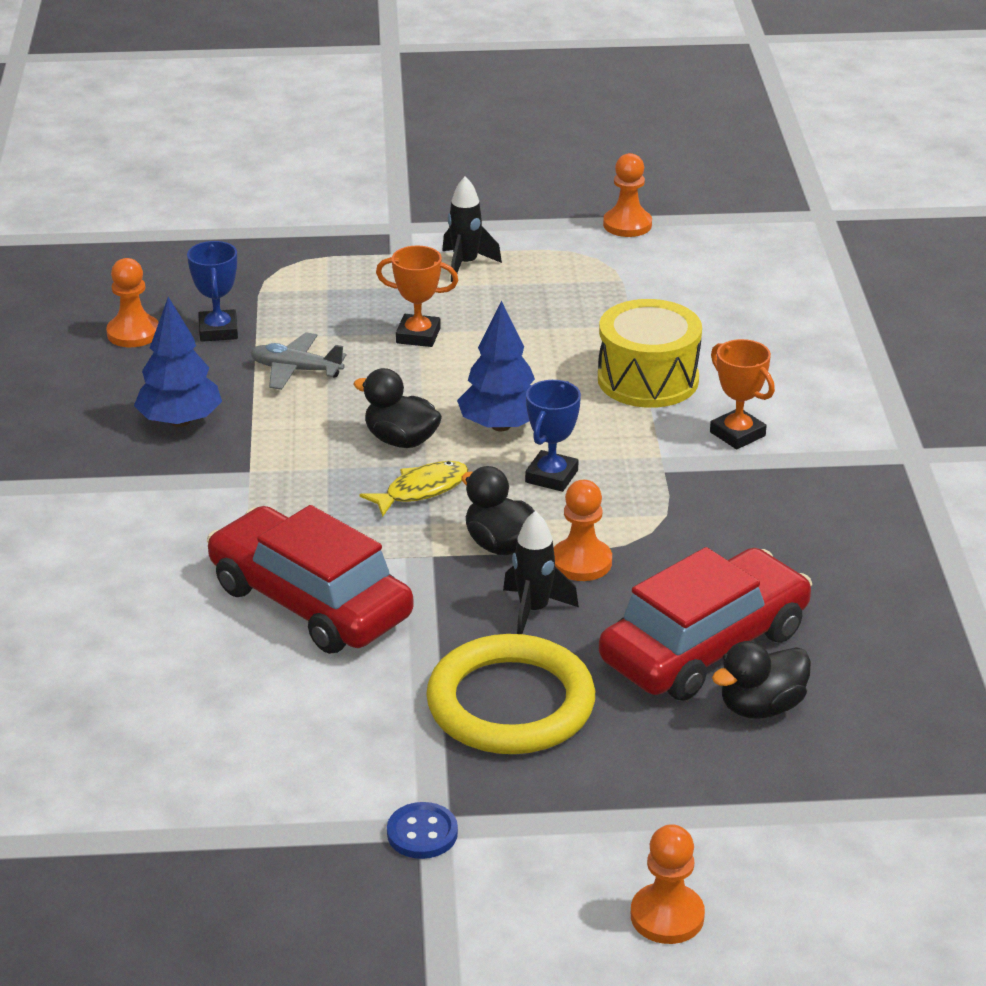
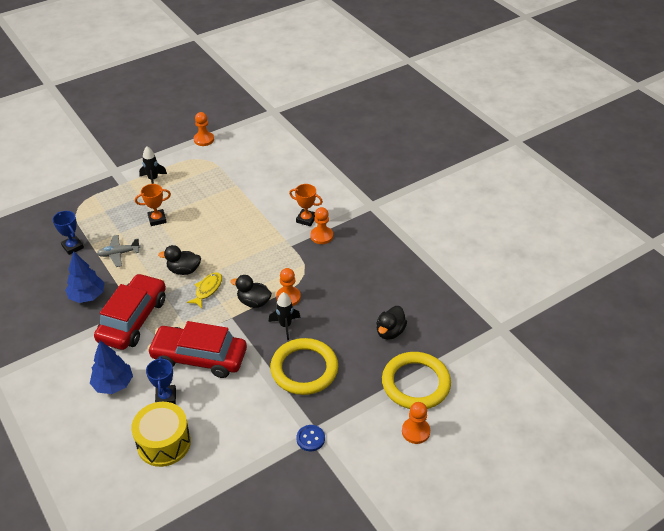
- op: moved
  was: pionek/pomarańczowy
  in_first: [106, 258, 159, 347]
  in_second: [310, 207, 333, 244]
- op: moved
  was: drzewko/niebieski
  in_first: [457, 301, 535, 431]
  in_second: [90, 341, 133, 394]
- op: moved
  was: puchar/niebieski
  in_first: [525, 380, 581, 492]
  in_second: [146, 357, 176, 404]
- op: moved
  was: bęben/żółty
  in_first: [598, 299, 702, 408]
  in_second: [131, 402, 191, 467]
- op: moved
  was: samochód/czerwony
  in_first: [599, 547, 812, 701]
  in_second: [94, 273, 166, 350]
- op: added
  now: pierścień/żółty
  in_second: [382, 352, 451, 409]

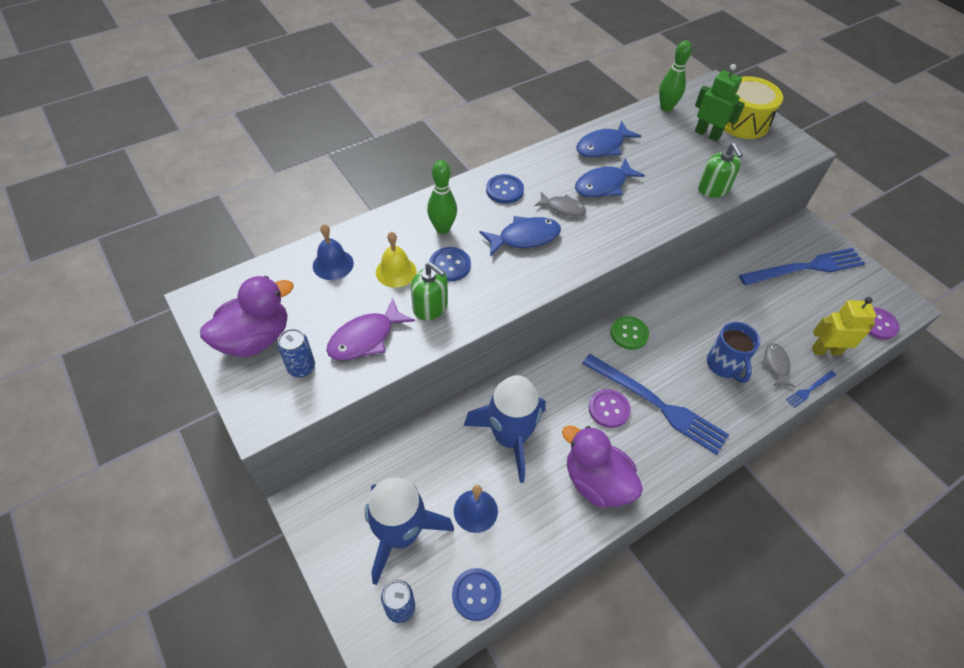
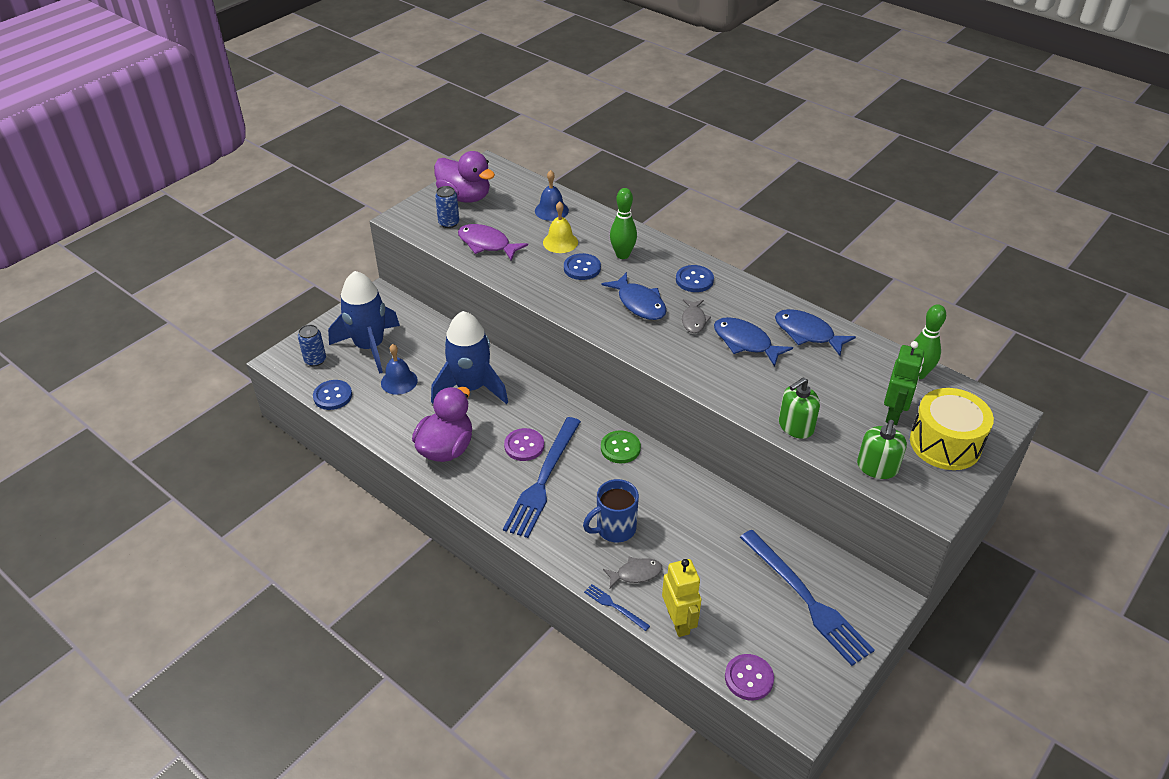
- op: moved
  was: dozownik mydła/zielony
  in_first: [411, 262, 448, 320]
  in_second: [857, 420, 907, 479]

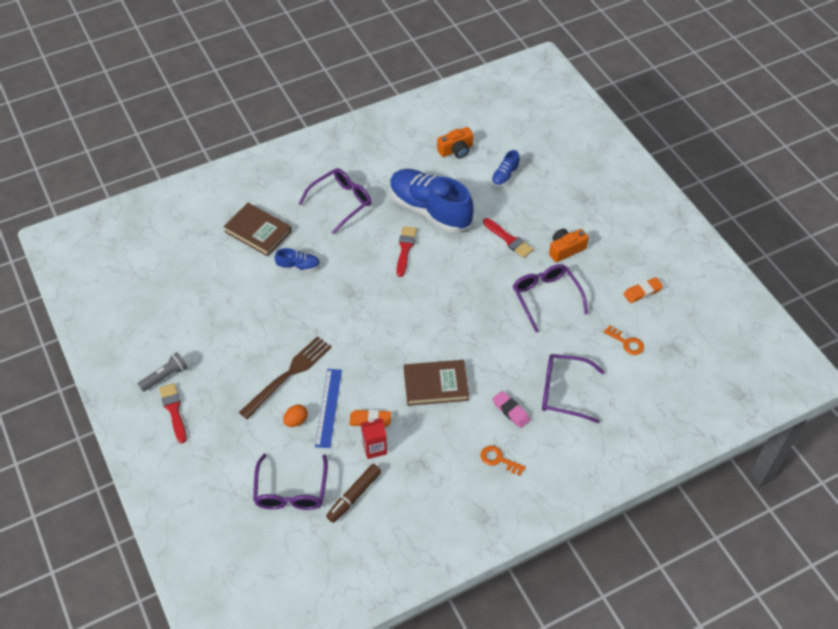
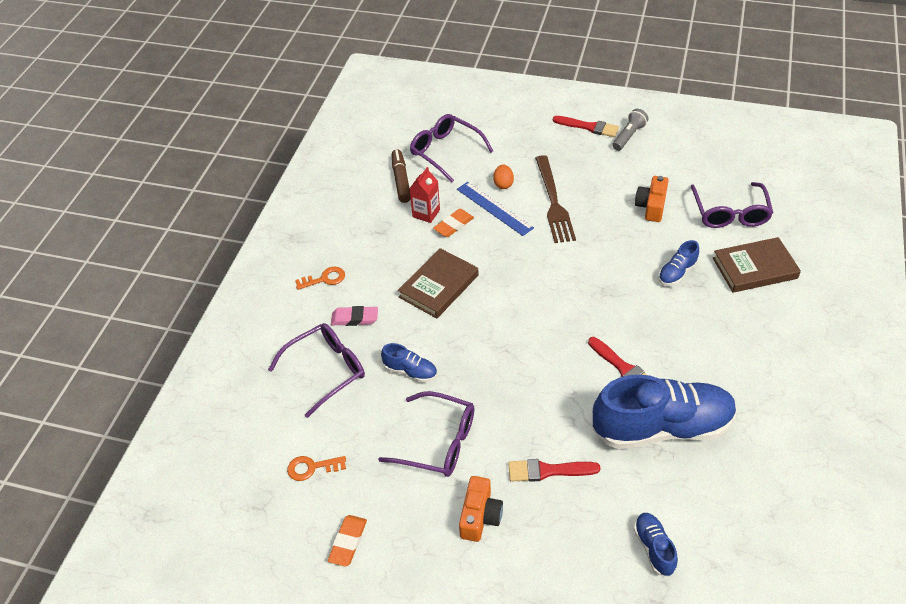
- op: turned
  was: latarka/szary
  in_first: [138, 352, 187, 392]
  in_second: [612, 109, 649, 151]
  clockwise: -150
- op: moved
  was: okulary/fioletowy
  in_first: [299, 168, 371, 234]
  in_second: [690, 182, 773, 228]
- op: moved
  was: aparat fotograficzny/pomarańczowy
  in_first: [437, 127, 474, 158]
  in_second: [635, 176, 669, 222]
- op: added
  now: but/niebieski
  in_second: [381, 343, 437, 382]

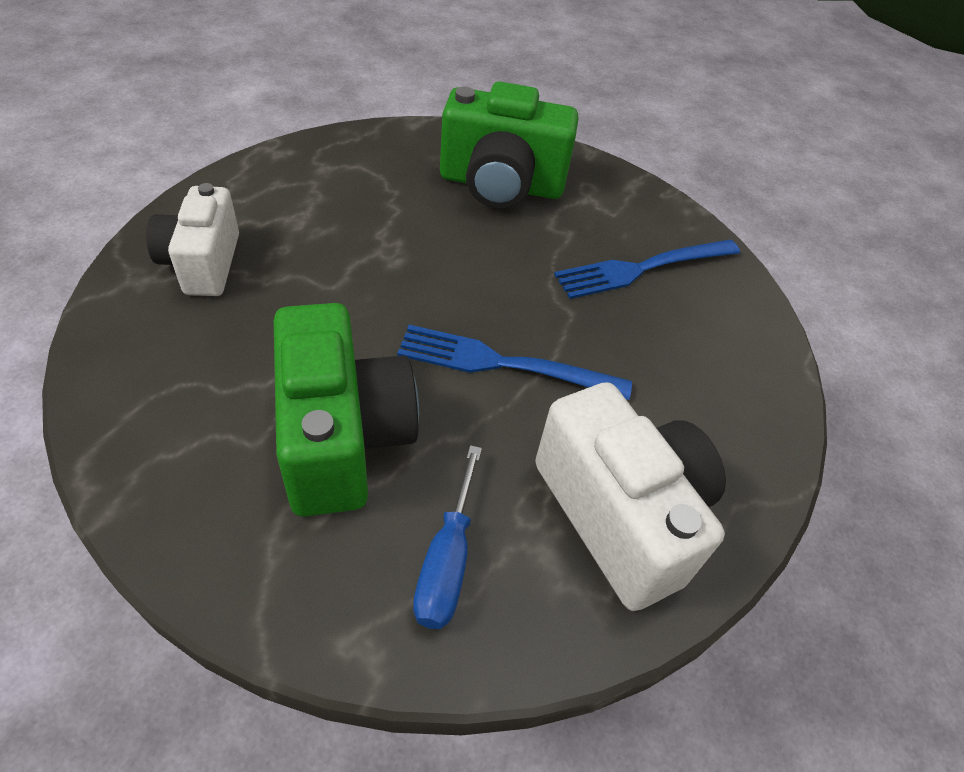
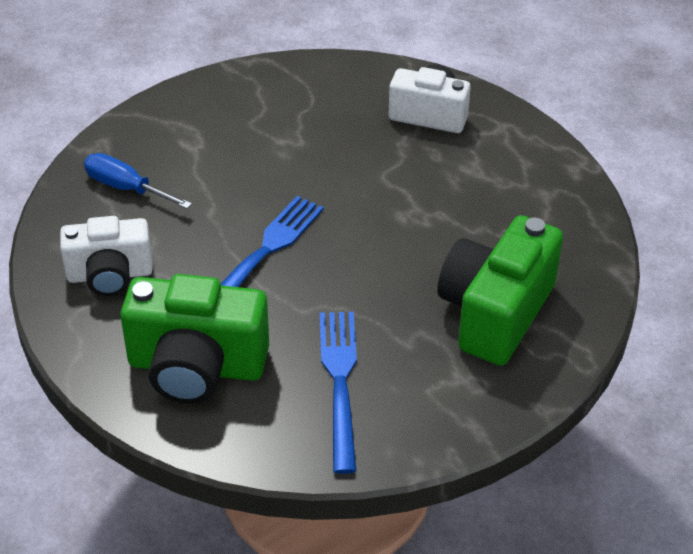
- op: moved
  was: aparat fotograficzny/zielony
  in_first: [274, 303, 419, 517]
  in_second: [120, 274, 269, 404]
- op: resized
  was: aparat fotograficzny/biały
  in_first: [535, 382, 726, 611]
  in_second: [60, 216, 153, 296]
  ratio: 0.66

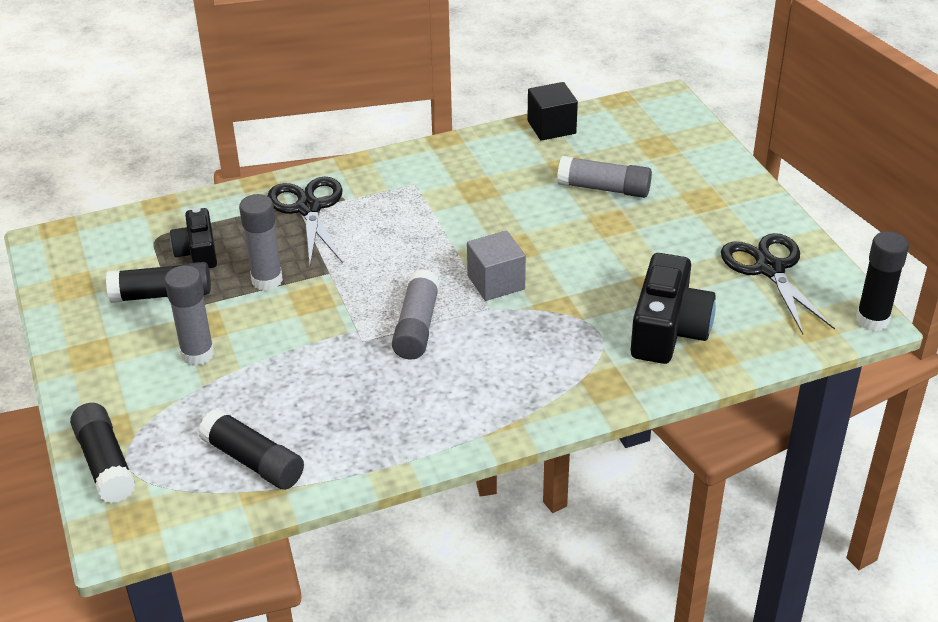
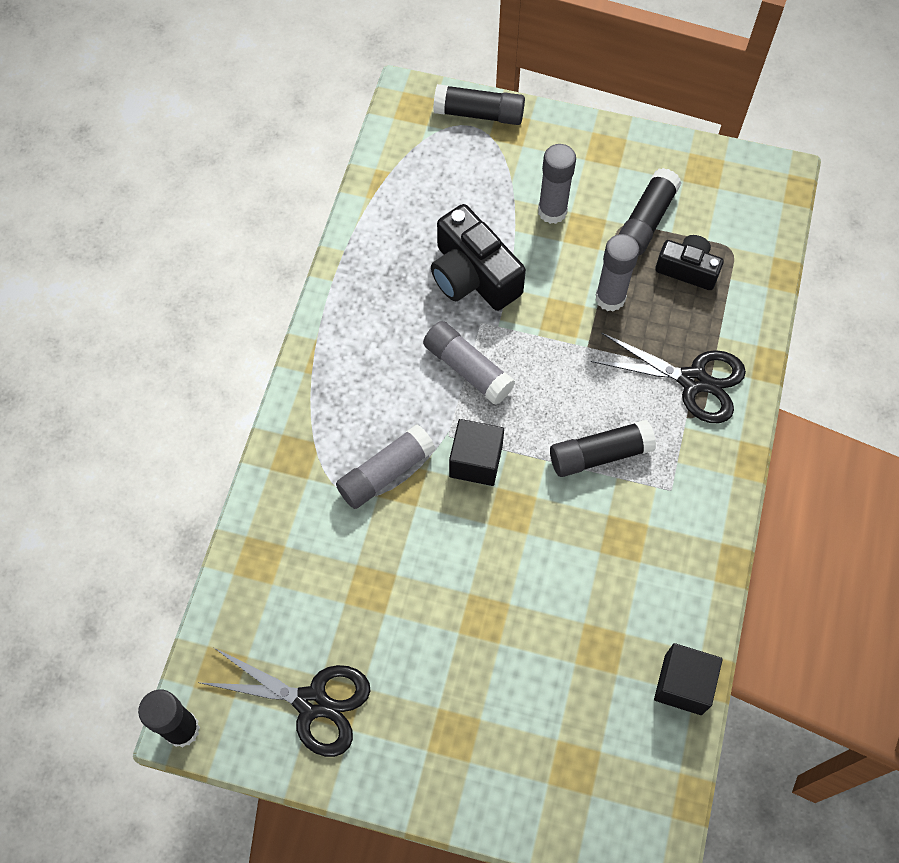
- op: moved
  was: klej w sztyfcie/czarny
  in_first: [198, 408, 304, 490]
  in_second: [550, 420, 656, 477]
- op: recoloured
  was: sześcian/szary
  now: sześcian/czarny
  in_first: [467, 230, 526, 301]
  in_second: [449, 419, 504, 486]
- op: moved
  was: klej w sztyfcie/szary
  in_first: [557, 156, 652, 198]
  in_second: [336, 424, 435, 509]
- op: moved
  was: aparat fotograficzny/czarny
  in_first: [631, 253, 716, 364]
  in_second: [431, 204, 526, 311]

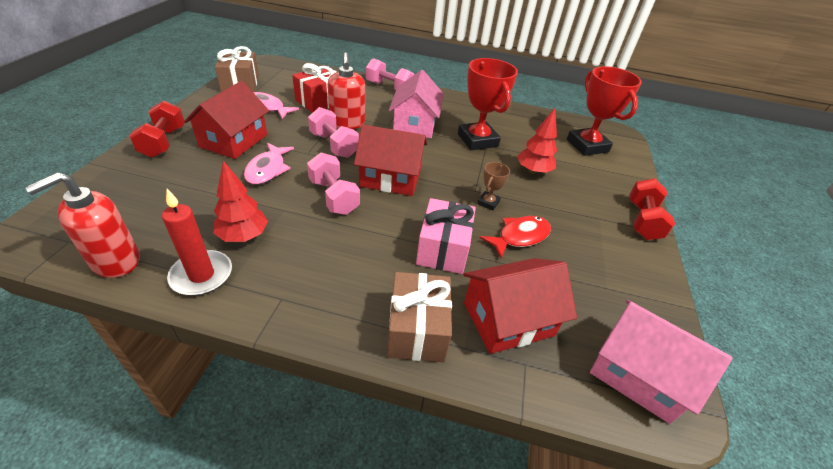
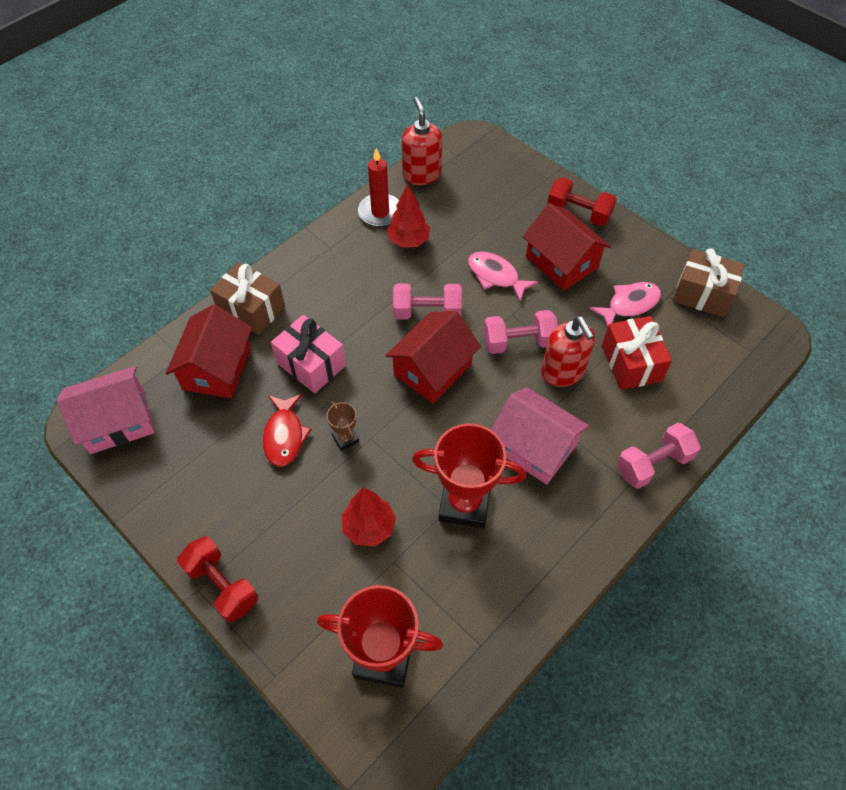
- op: turned
  was: dozownik mydła/czerwony
  in_first: [327, 52, 365, 129]
  in_second: [541, 316, 595, 387]
  clockwise: -135

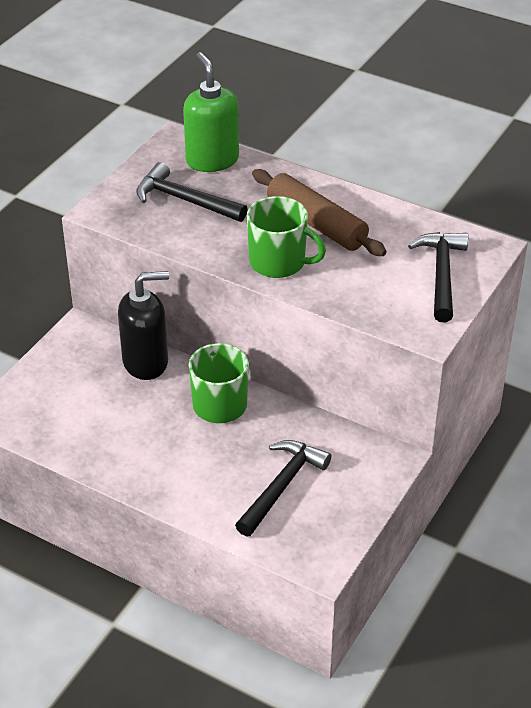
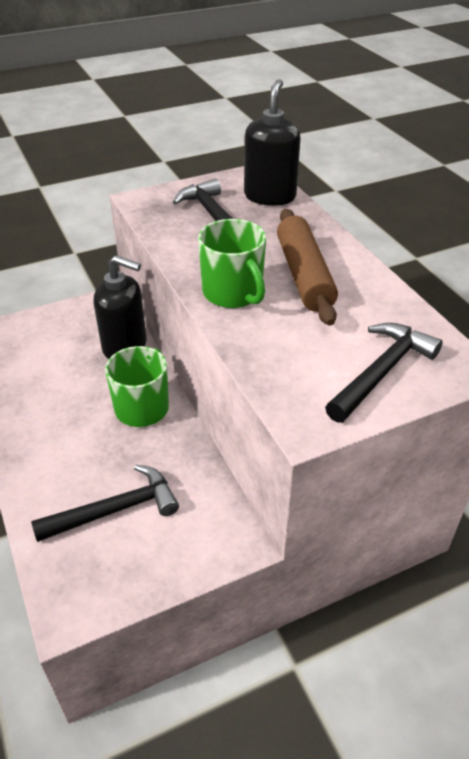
- op: recoloured
  was: dozownik mydła/zielony
  now: dozownik mydła/czarny
  in_first: [183, 52, 239, 172]
  in_second: [244, 79, 300, 206]

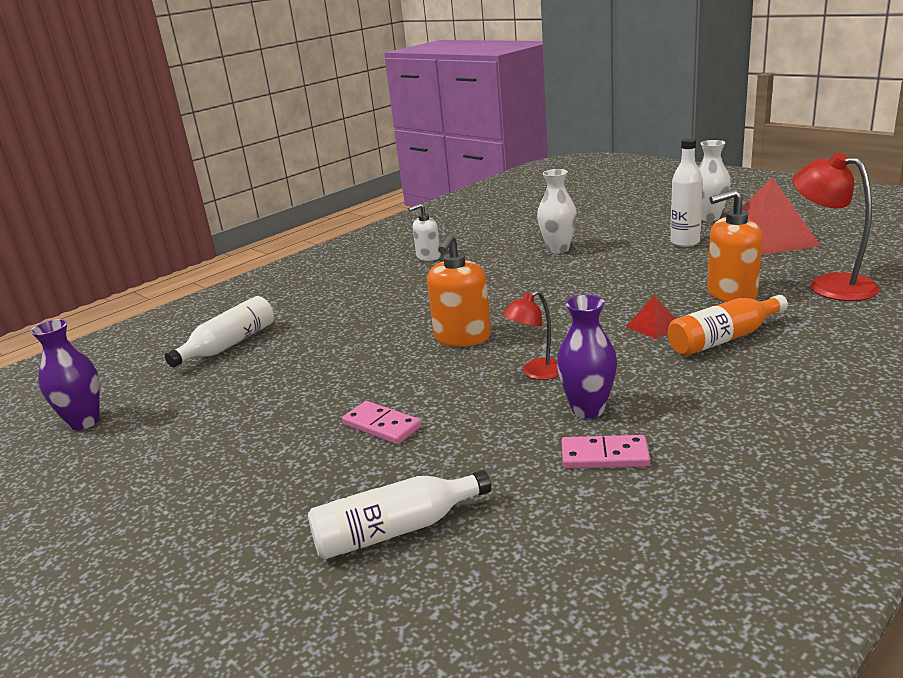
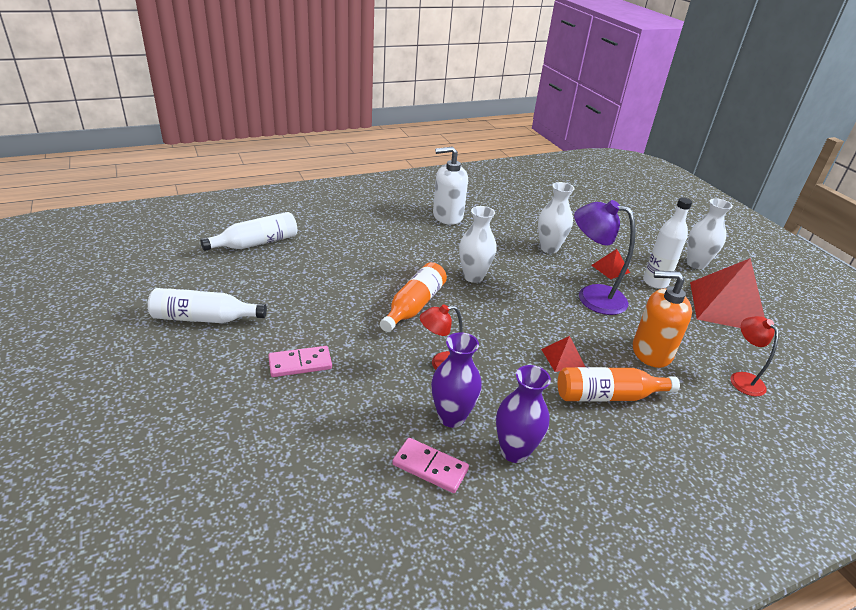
- op: moved
  was: wazon/fioletowy
  in_first: [30, 319, 100, 430]
  in_second: [496, 365, 551, 463]
- op: moved
  was: butelka/biały
  in_first: [308, 470, 491, 559]
  in_second: [148, 288, 267, 323]
- op: turned
  was: kostka domina/różowy
  in_first: [342, 401, 421, 444]
  in_second: [268, 346, 332, 377]
  clockwise: -75
- op: resized
  was: dozownik mydła/biały
  in_first: [409, 203, 441, 261]
  in_second: [433, 146, 468, 225]
  ratio: 1.57
- op: replaced
  was: dozownik mydła/pomarańczowy
  now: butelka/pomarańczowy
  in_first: [427, 233, 491, 347]
  in_second: [380, 262, 447, 332]
- op: resized
  was: lampka/czerwony
  in_first: [792, 153, 880, 301]
  in_second: [730, 316, 779, 396]
  ratio: 0.6
- op: added
  now: wazon/biały
  in_second: [459, 206, 496, 283]
- op: added
  now: lampka/fioletowy
  in_second: [574, 200, 635, 315]
- op: added
  now: piramida/czerwony
  in_second: [591, 249, 630, 279]

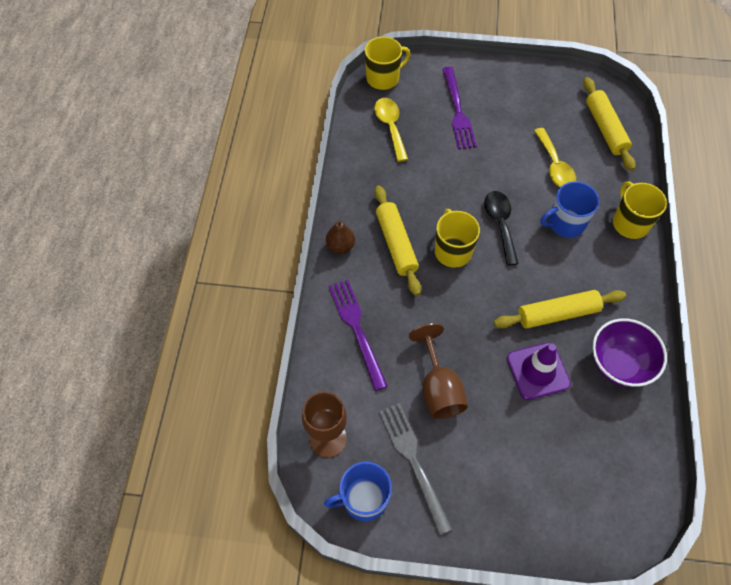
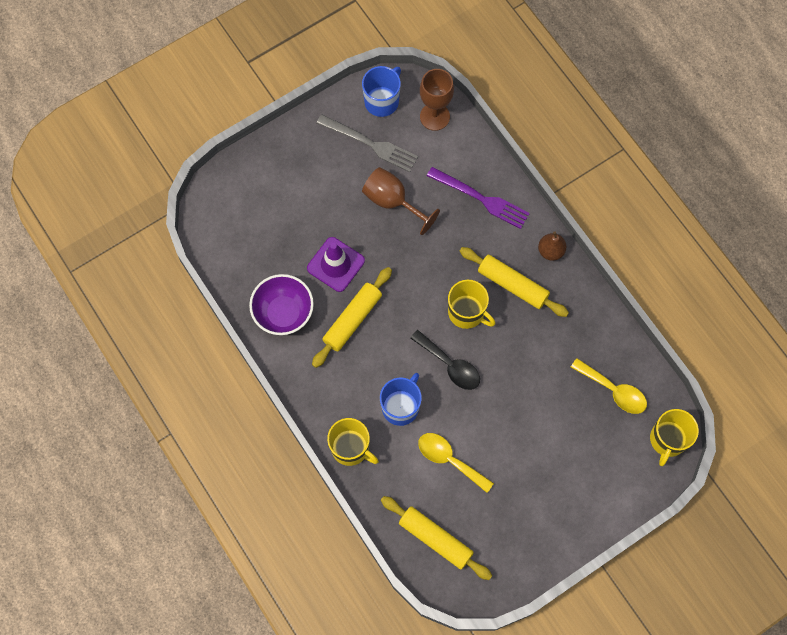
- op: removed
  was: widelec/fioletowy
  in_first: [442, 67, 477, 149]

